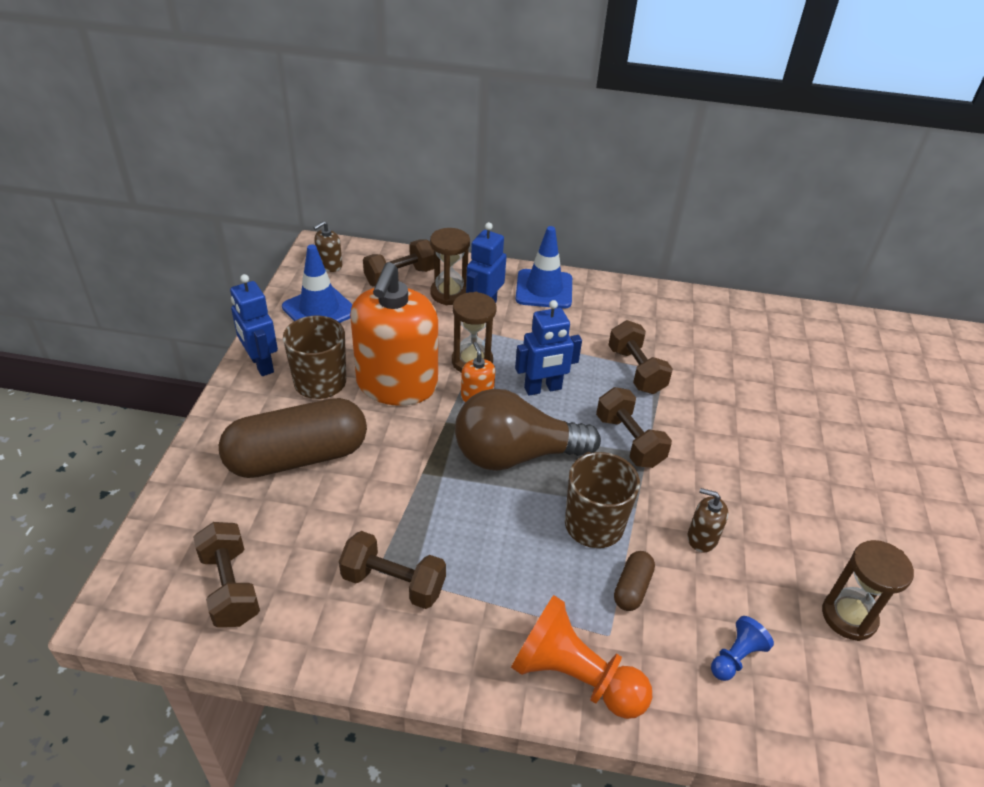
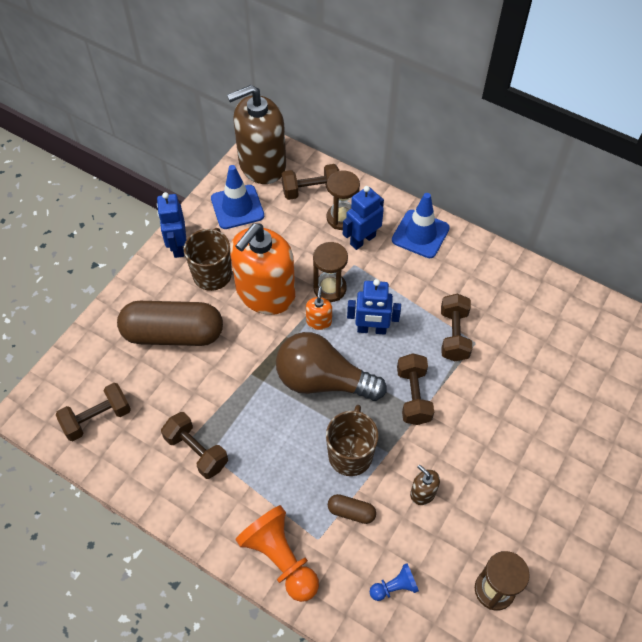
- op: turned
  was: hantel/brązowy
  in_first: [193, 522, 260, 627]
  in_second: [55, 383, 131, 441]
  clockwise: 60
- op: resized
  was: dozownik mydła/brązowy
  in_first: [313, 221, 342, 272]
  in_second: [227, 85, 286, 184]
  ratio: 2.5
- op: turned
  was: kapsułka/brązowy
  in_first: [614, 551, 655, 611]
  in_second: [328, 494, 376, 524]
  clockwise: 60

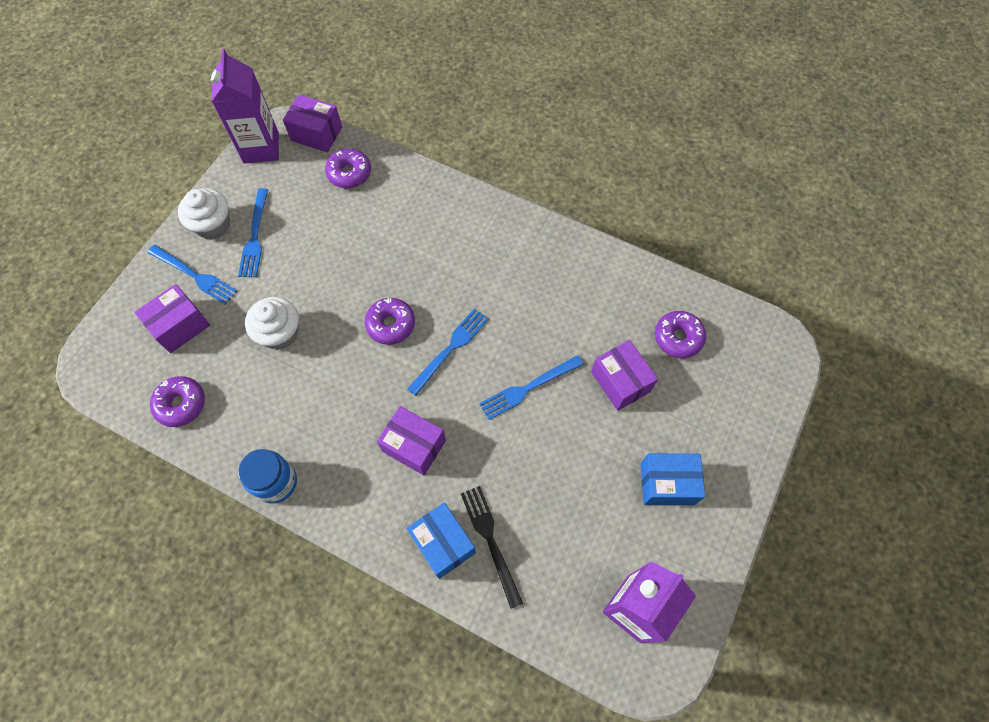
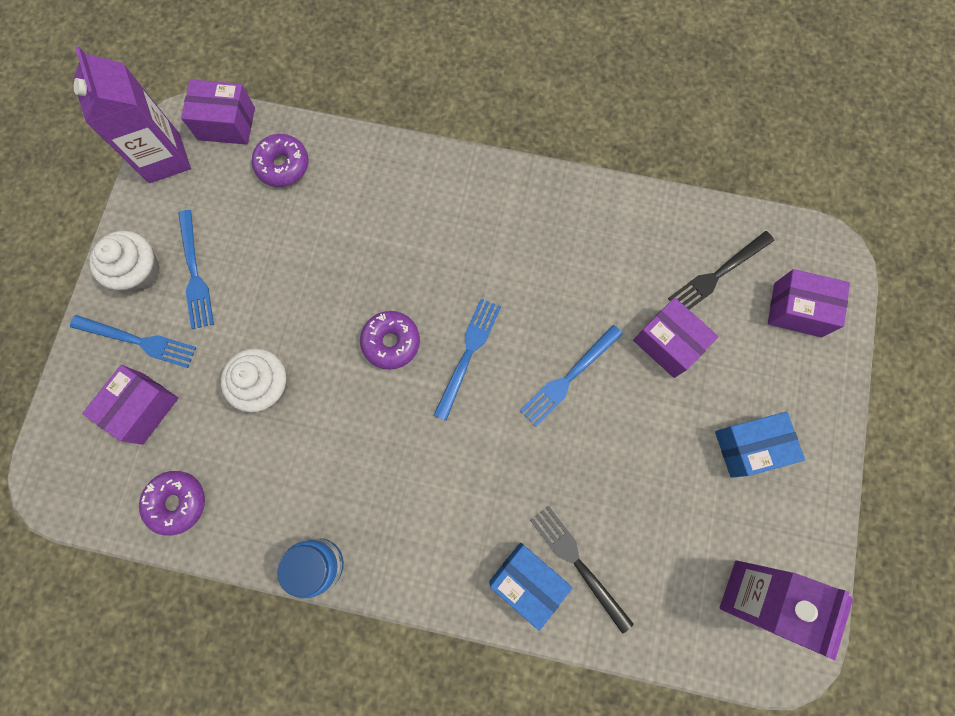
- op: moved
  was: pudełko/fioletowy
  in_first: [377, 406, 446, 475]
  in_second: [768, 269, 850, 337]
- op: replaced
  was: donut/fioletowy
  now: widelec/czarny
  in_first: [655, 311, 706, 358]
  in_second: [668, 231, 774, 310]

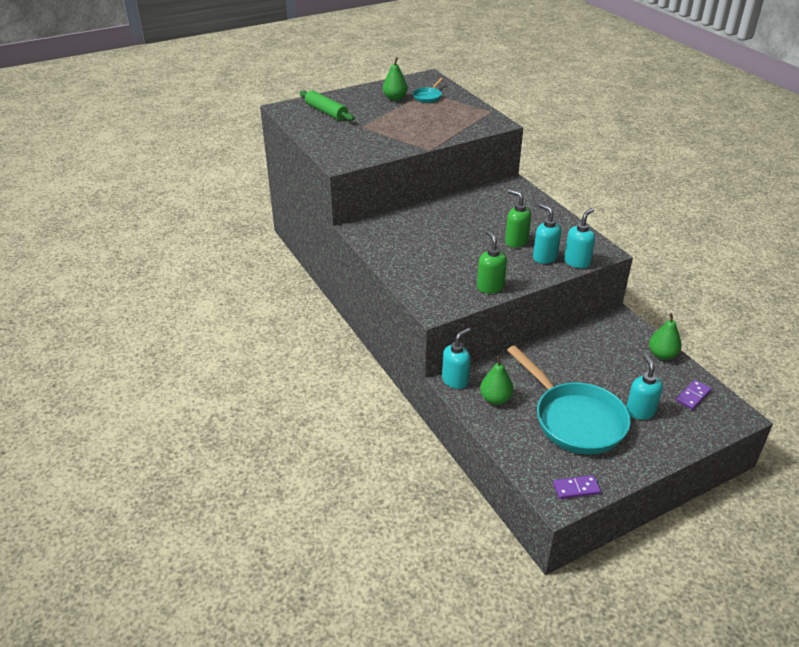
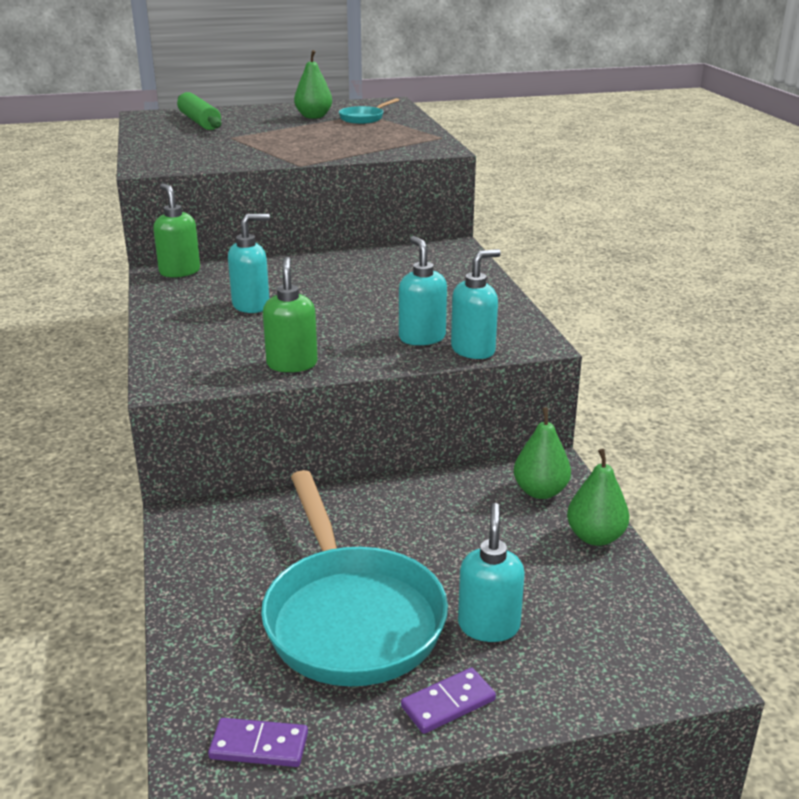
- op: moved
  was: dozownik mydła/turkusowy
  in_first: [442, 328, 471, 389]
  in_second: [228, 214, 270, 313]
- op: moved
  was: gruszka/zielony
  in_first: [480, 356, 514, 405]
  in_second: [514, 407, 571, 499]
- op: moved
  was: dozownik mydła/zielony
  in_first: [505, 189, 531, 248]
  in_second: [153, 183, 200, 278]
- op: moved
  was: kostka domina/fioletowy
  in_first: [676, 380, 711, 410]
  in_second: [401, 668, 496, 734]

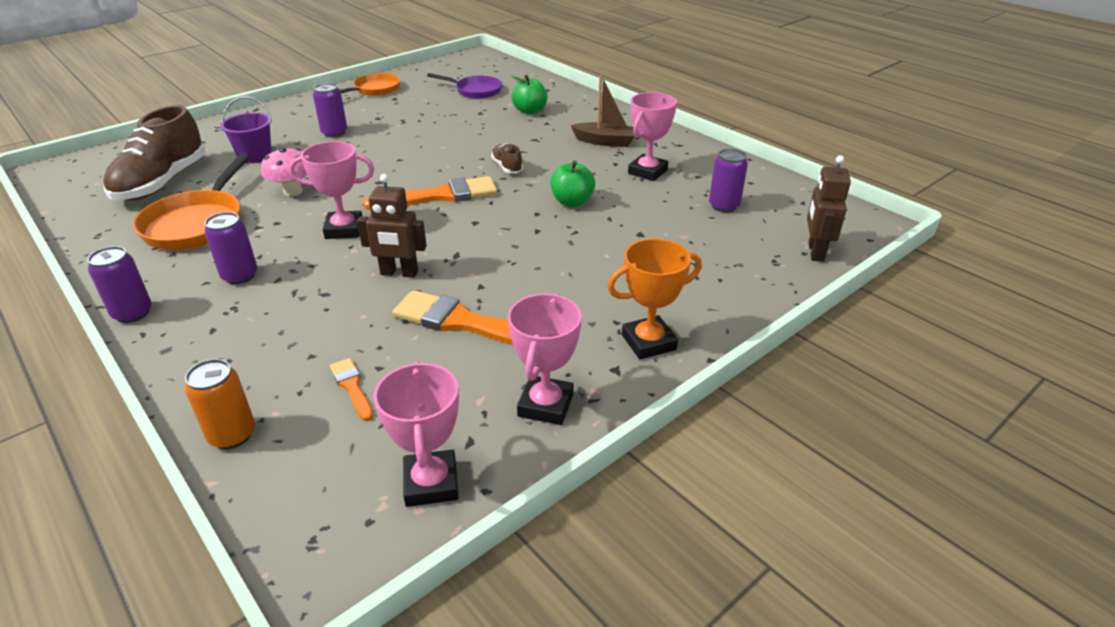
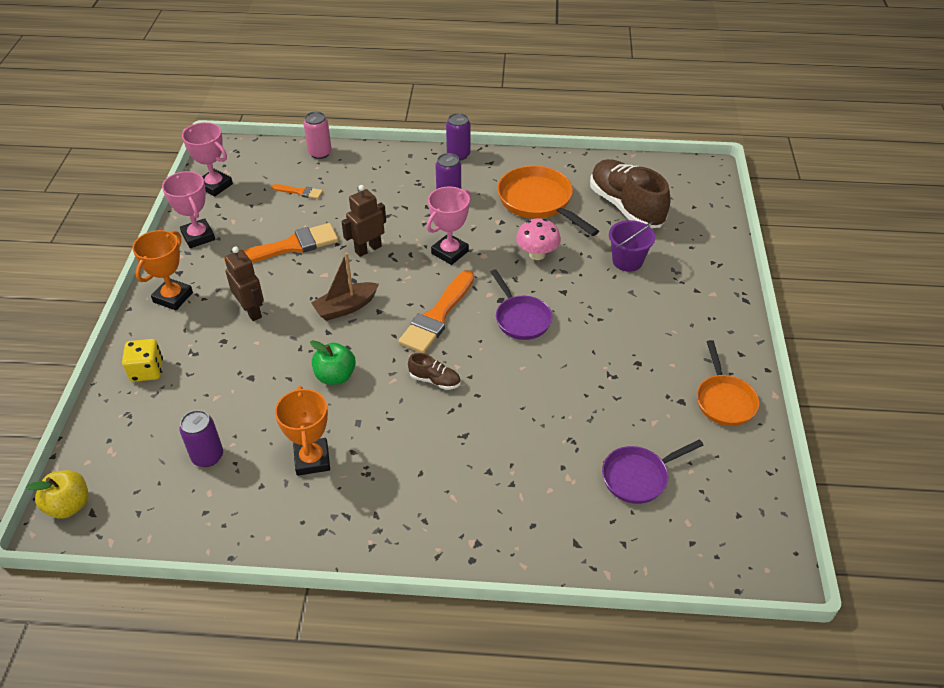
- op: recoloured
  was: puszka/pomarańczowy
  now: puszka/różowy
  in_first: [185, 359, 255, 449]
  in_second: [303, 111, 332, 159]
- op: removed
  was: puszka/fioletowy
  in_first: [313, 83, 347, 138]
- op: removed
  was: jabłko/zielony
  in_first: [511, 75, 548, 114]
- op: moved
  was: łódka/brązowy
  in_first: [571, 75, 635, 147]
  in_second: [311, 253, 379, 321]
- op: recoloured
  was: puchar/różowy
  now: puchar/pomarańczowy
  in_first: [628, 92, 677, 181]
  in_second: [275, 386, 330, 476]
- op: moved
  was: robot/brązowy
  in_first: [807, 155, 851, 262]
  in_second: [225, 247, 264, 321]
- op: added
  now: jabłko/żółty
  in_second: [26, 470, 89, 519]
- op: added
  now: kostka do gry/żółty
  in_second: [122, 339, 163, 382]
- op: added
  now: patelnia/fioletowy
  in_second: [491, 269, 553, 340]

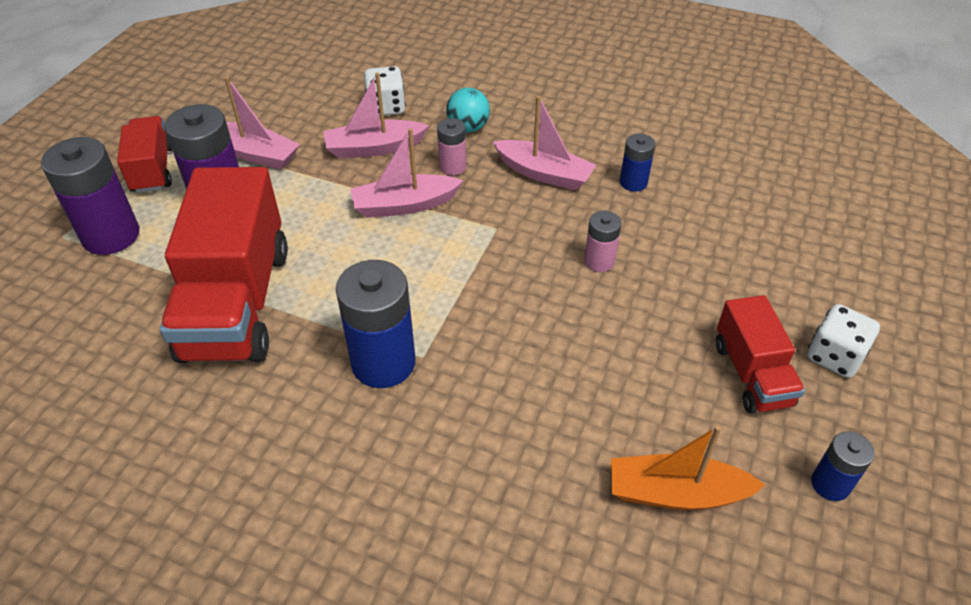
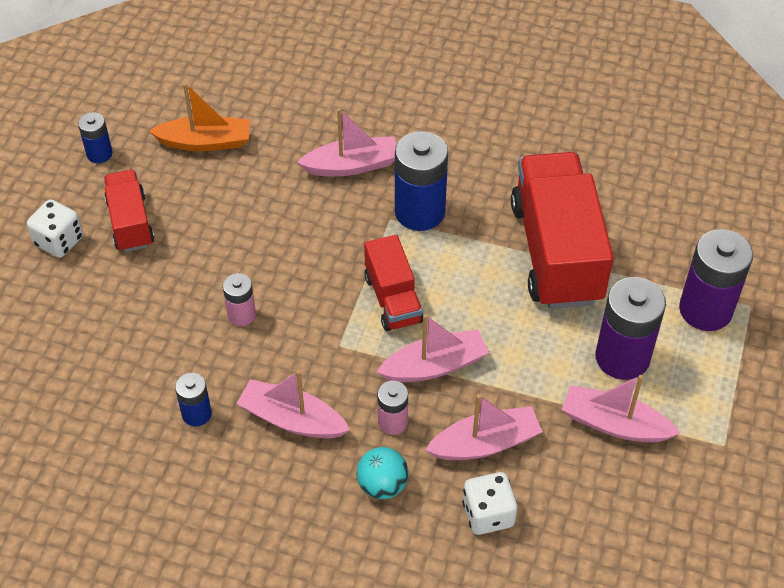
- op: moved
  was: ciężarówka/czerwony
  in_first: [117, 116, 172, 193]
  in_second: [364, 235, 424, 331]
- op: added
  now: łódka/różowy
  in_second: [297, 108, 397, 176]

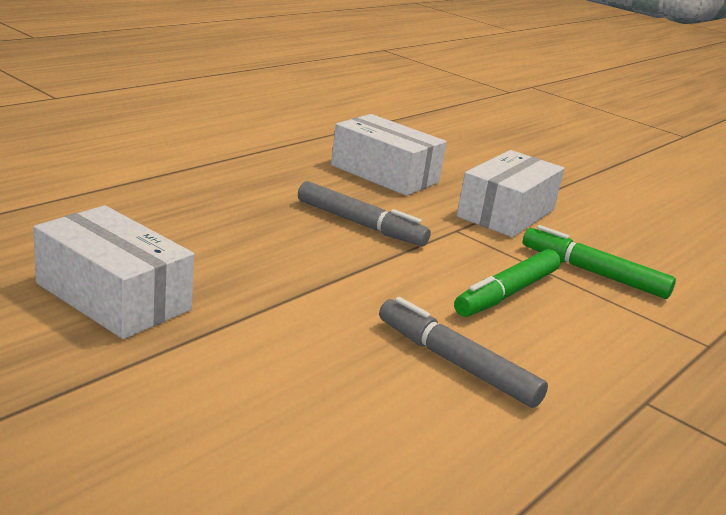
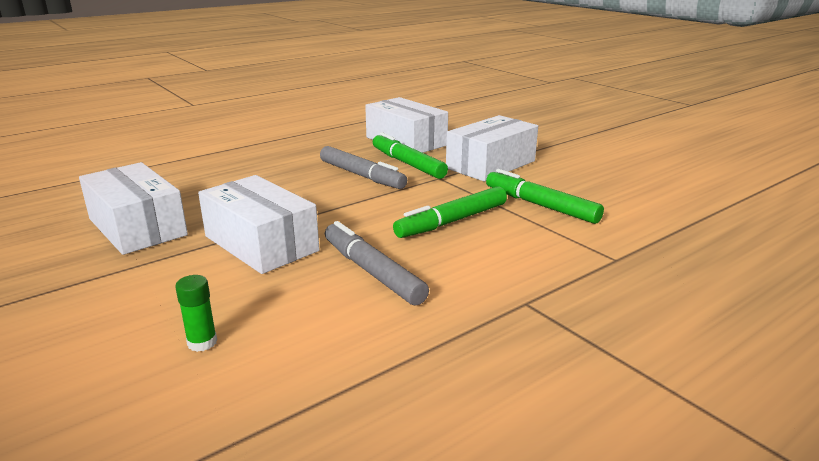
- op: added
  now: klej w sztyfcie/zielony
  in_second: [175, 275, 217, 352]
- op: added
  now: pudełko/biały
  in_second: [198, 175, 320, 274]
- op: added
  now: flamaster/zielony
  in_second: [373, 132, 448, 179]

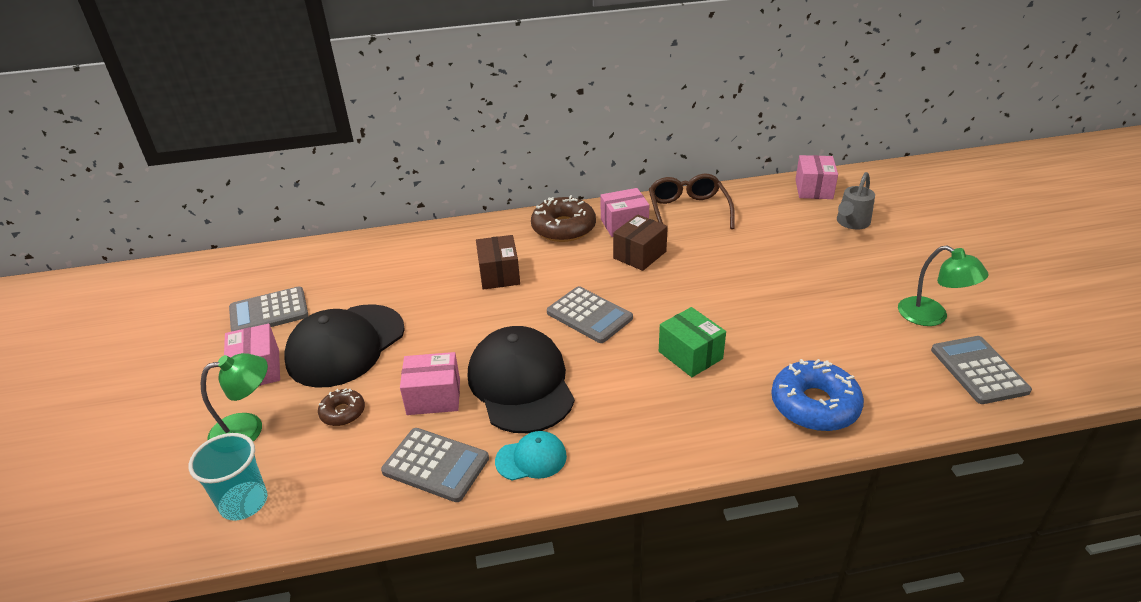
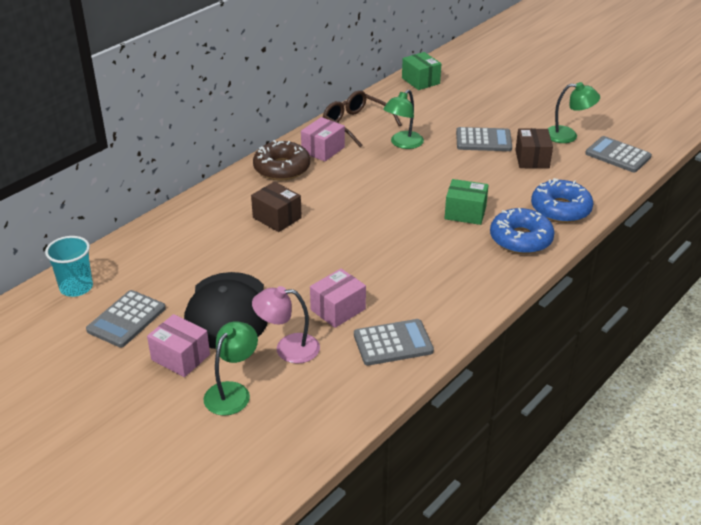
- op: moved
  was: szklanka/turkusowy
  in_first: [188, 433, 268, 521]
  in_second: [45, 236, 93, 297]
- op: replaced
  was: donut/brązowy
  now: lampka/różowy
  in_first: [318, 389, 365, 426]
  in_second: [252, 286, 320, 364]
- op: removed
  was: czapka/czarny
  in_first: [468, 326, 575, 433]
- op: removed
  was: czapka/turkusowy
  in_first: [495, 431, 567, 480]
- op: moved
  was: kalkulator/szary
  in_first: [547, 286, 633, 343]
  in_second: [456, 127, 512, 151]
- op: moved
  was: pudełko/brązowy
  in_first: [613, 214, 668, 271]
  in_second: [515, 128, 553, 169]
- op: recoloured
  was: pudełko/różowy
  now: pudełko/zielony
  in_first: [795, 155, 838, 199]
  in_second: [402, 52, 441, 90]
- op: removed
  was: konewka/szary
  in_first: [837, 172, 875, 229]
- op: added
  now: lampka/zielony
  in_second: [383, 90, 424, 149]
- op: added
  now: donut/niebieski
  in_second: [490, 208, 555, 254]

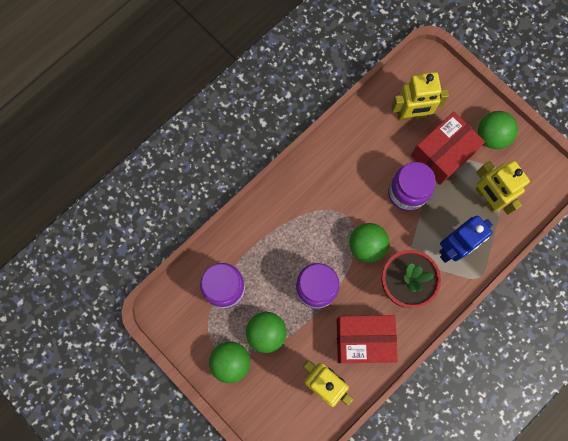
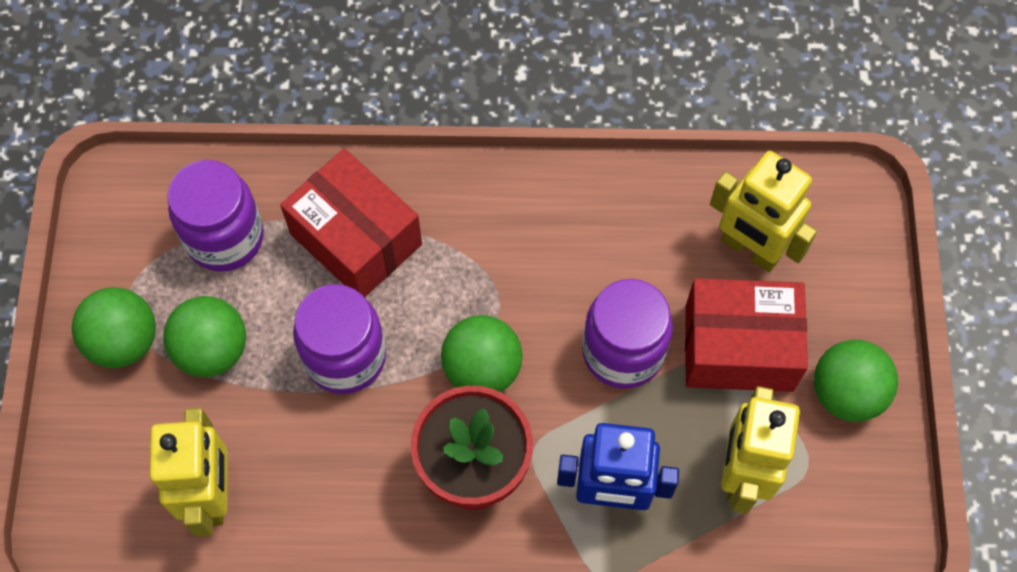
- op: moved
  was: pudełko/czerwony
  in_first: [337, 315, 398, 363]
  in_second: [280, 148, 422, 297]

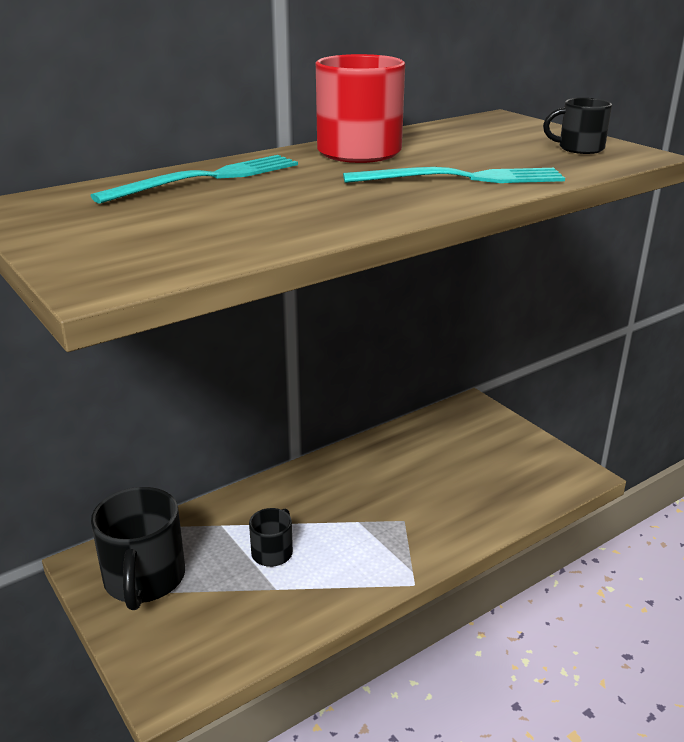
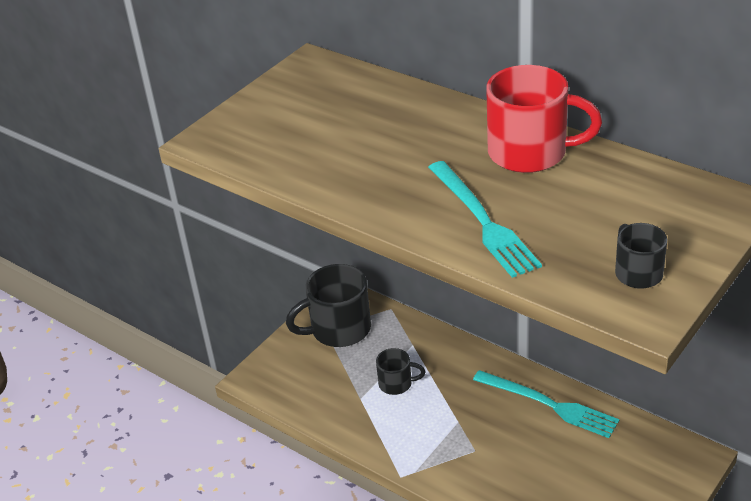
- op: moved
  was: widelec/turkusowy
  in_first: [91, 155, 298, 204]
  in_second: [473, 370, 620, 438]

